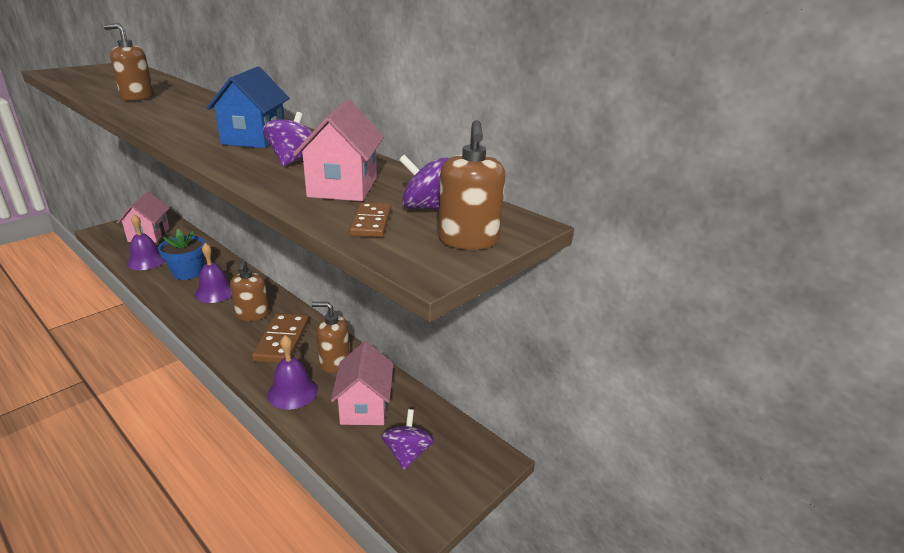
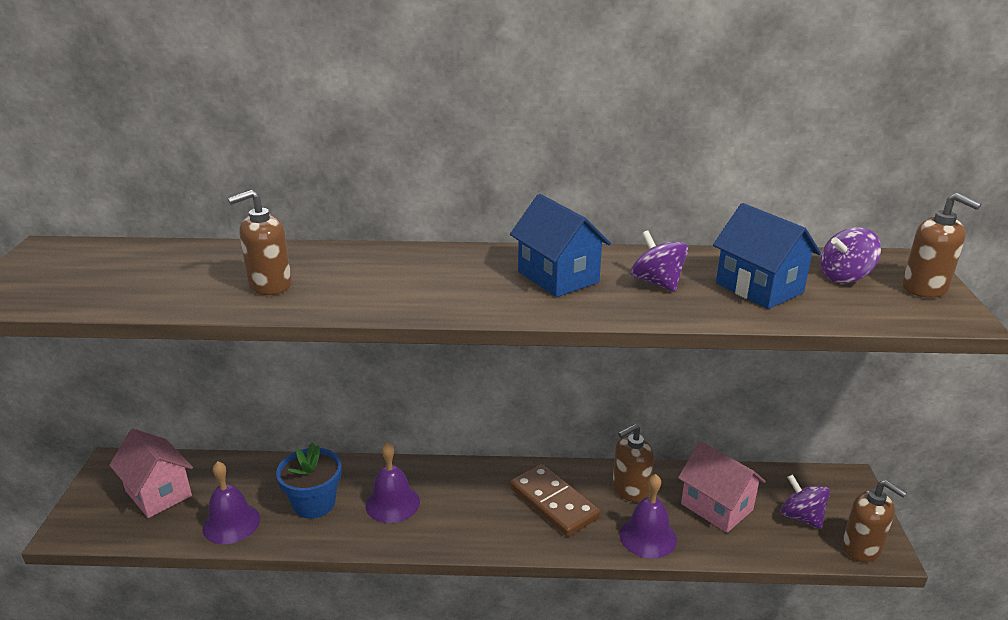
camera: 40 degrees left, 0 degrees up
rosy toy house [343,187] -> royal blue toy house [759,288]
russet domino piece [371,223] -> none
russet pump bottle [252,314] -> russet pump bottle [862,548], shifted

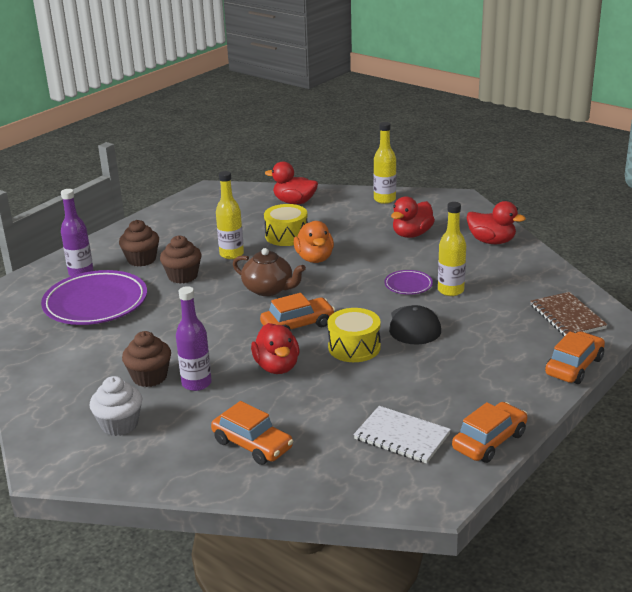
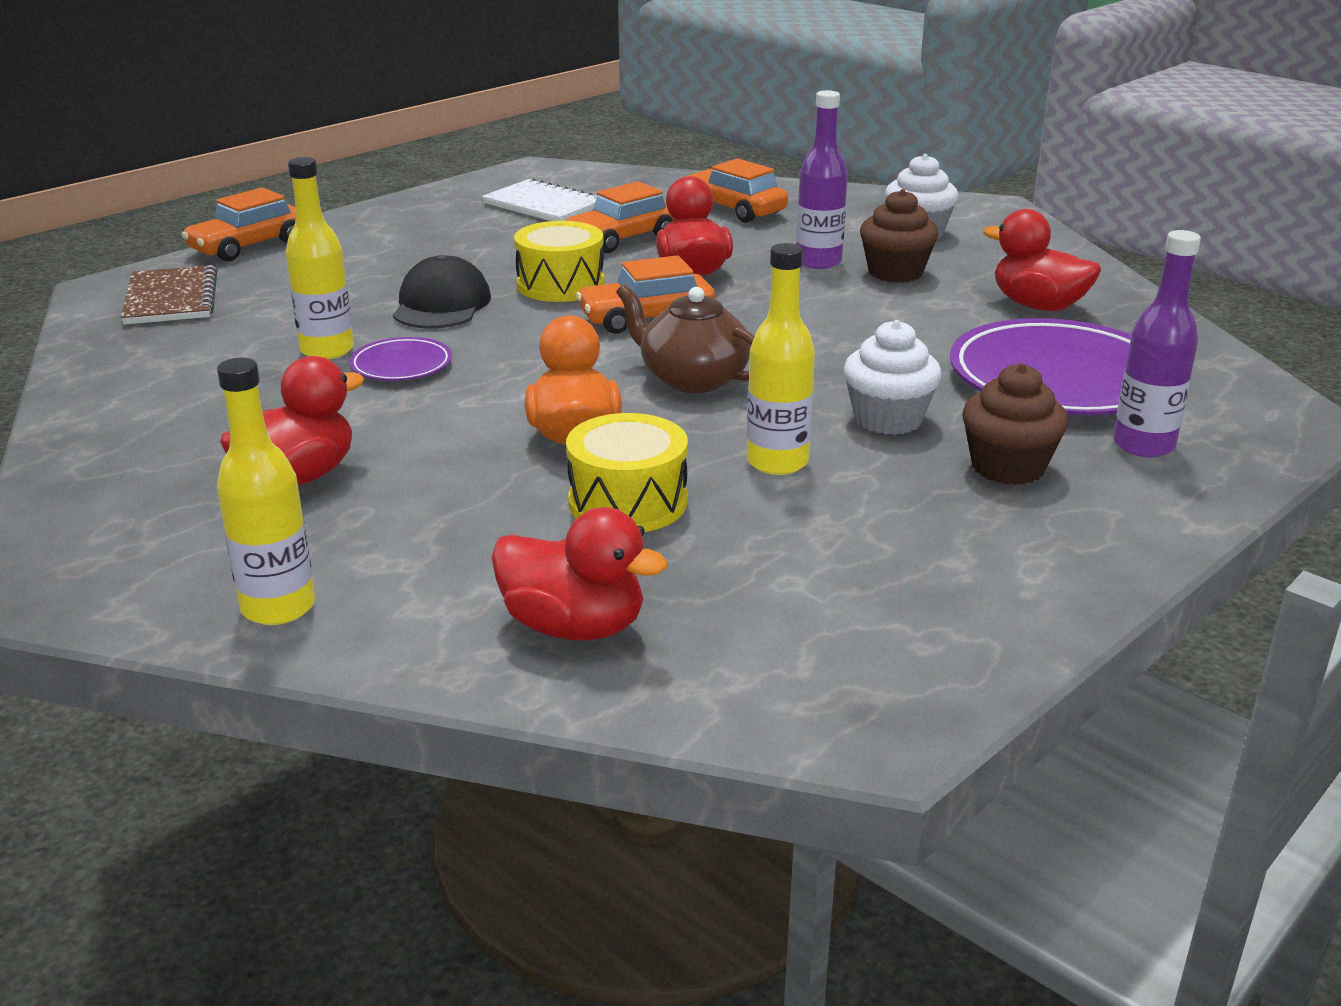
camera: 175 degrees left, 0 degrees up
crimson rubber duck [491,241] -> crimson rubber duck [1038,306], shifted
russet muffin [183,276] -> white muffin [888,419]
orange toy car [489,441] -> orange toy car [622,238], shifted

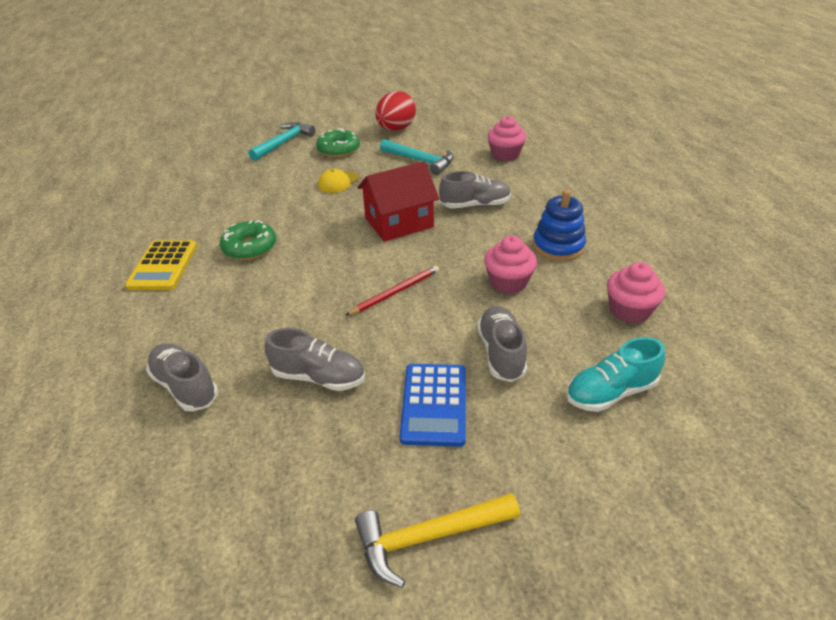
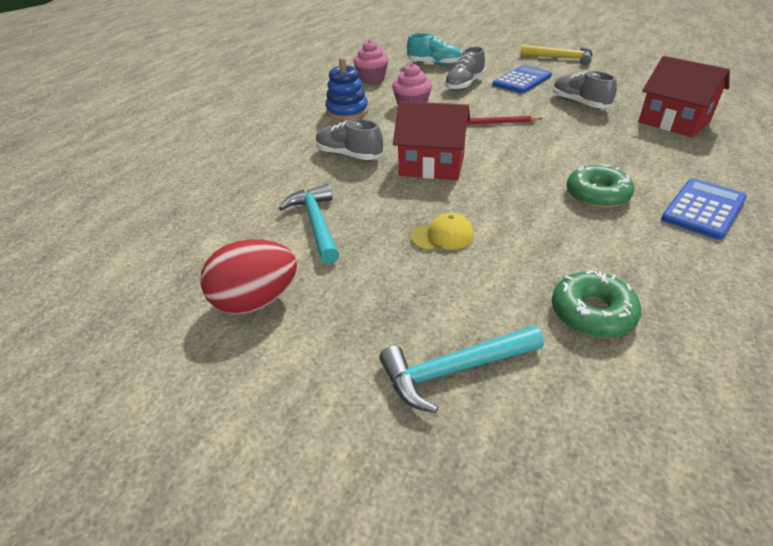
camera: 140 degrees left, 0 degrees up
rosy muffin [505,155] -> none
green donut [338,149] -> green donut [592,313], shifted
bright yellow pocket calculator [163,266] -> royal blue pocket calculator [703,209]
gray sneaker [185,386] -> crimson toy house [674,122]

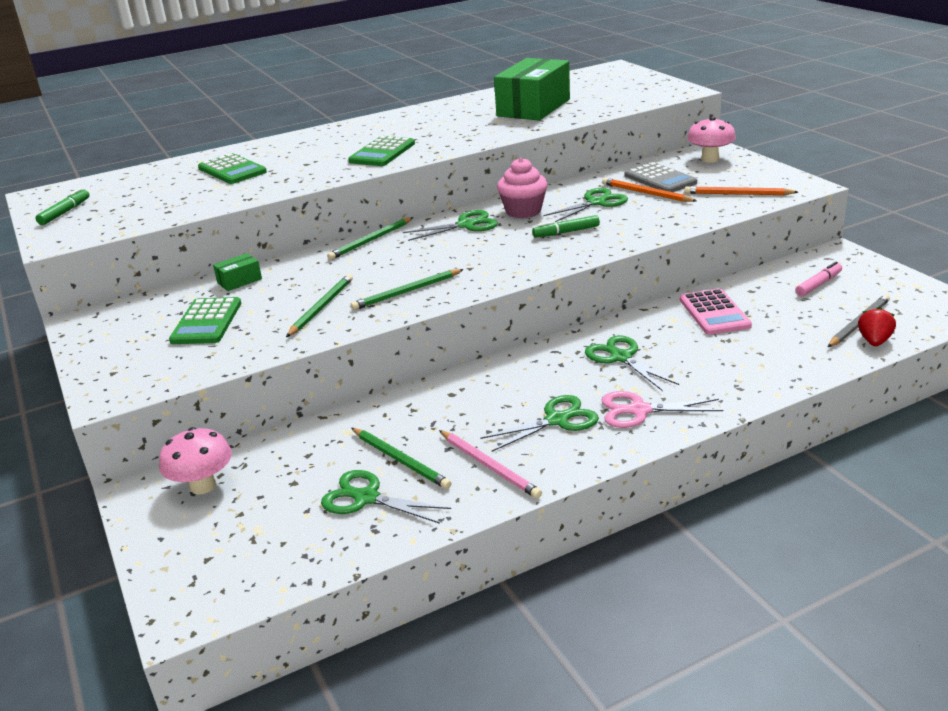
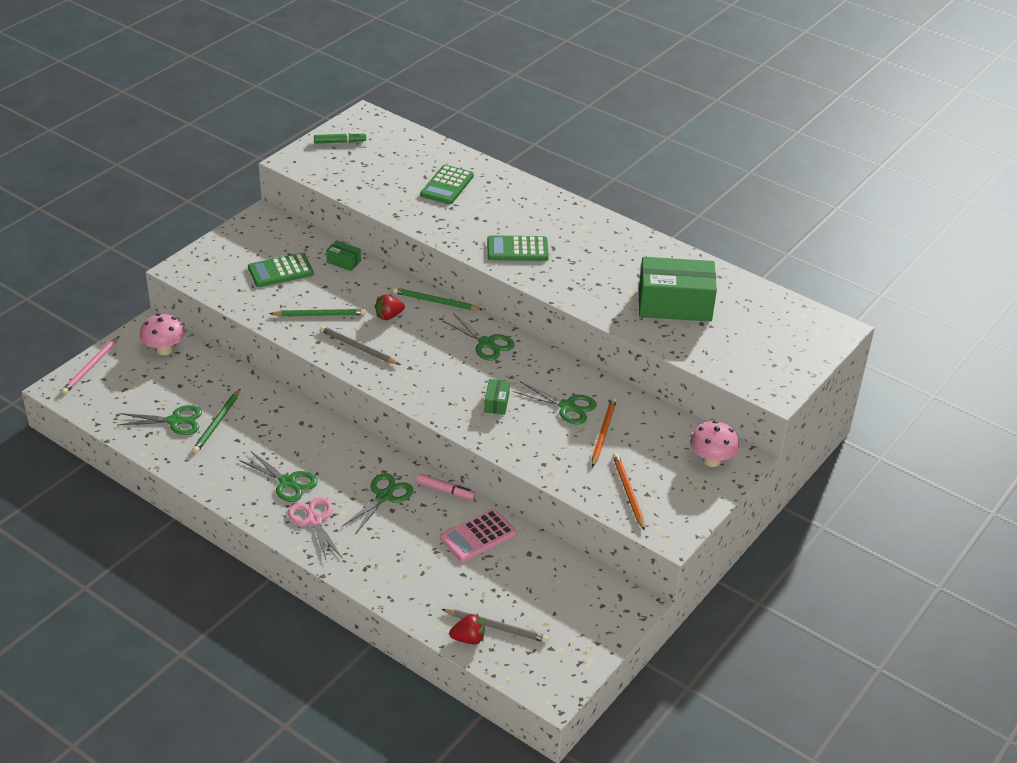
camera: 60 degrees right, 10 degrees up
rosy muffin [523,211] -> none
gray pocket calculator [660,179] -> none
green marker pen [566,232] -> green box [496,403]
rosy marker pen [818,284] -> rosy marker pen [445,491], shifted
green lead pencil [407,292] -> gray lead pencil [358,347]
rosy lead pencil [489,466] -> rosy lead pencil [90,367], shifted
green scissors [366,498] -> green scissors [175,421], 90 degrees clockwise
none -> crimson toy strawberry [389,316]

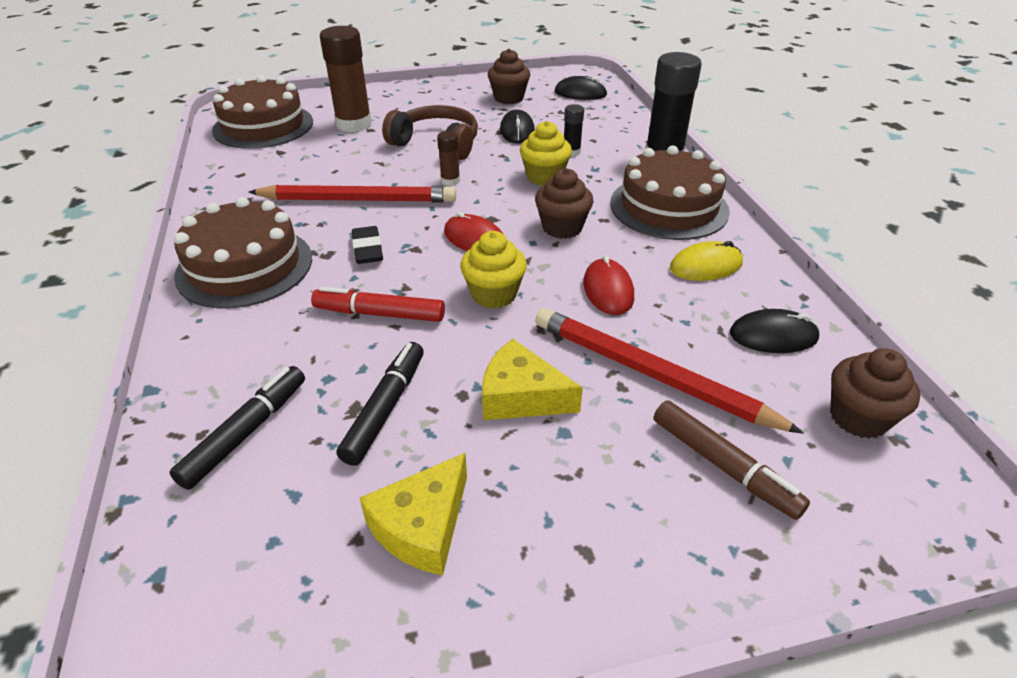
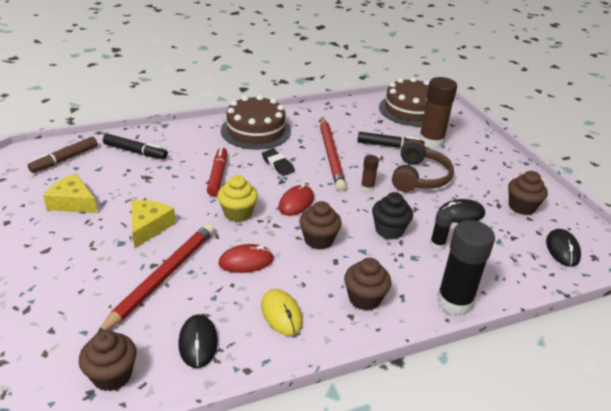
camera: 80 degrees right, 5 degrees down
bright yellow muffin [544,177] -> black muffin [389,230]
russet cake [669,207] -> russet muffin [364,299]
black eraser [367,249] -> black eraser [278,165], 75 degrees clockwise
black marker pen [385,408] -> black marker pen [389,146], shifted
russet marker pen [723,466] -> russet marker pen [65,159], shifted

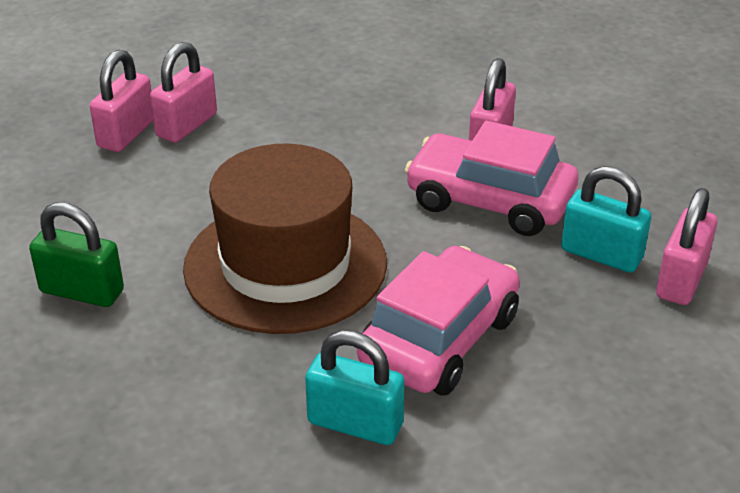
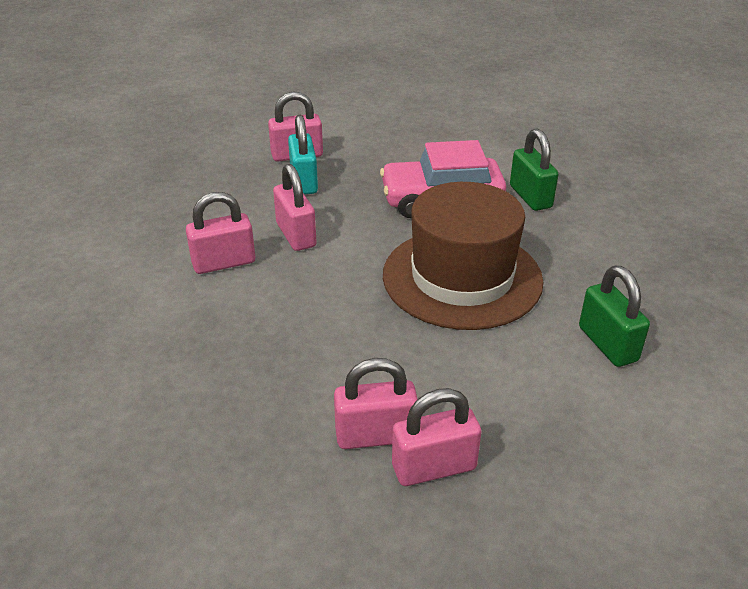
camera: 130 degrees left, 0 degrees up
rosy toy car [489,201] -> rosy small lock [296,235]
teal small lock [355,424] -> green small lock [530,197]

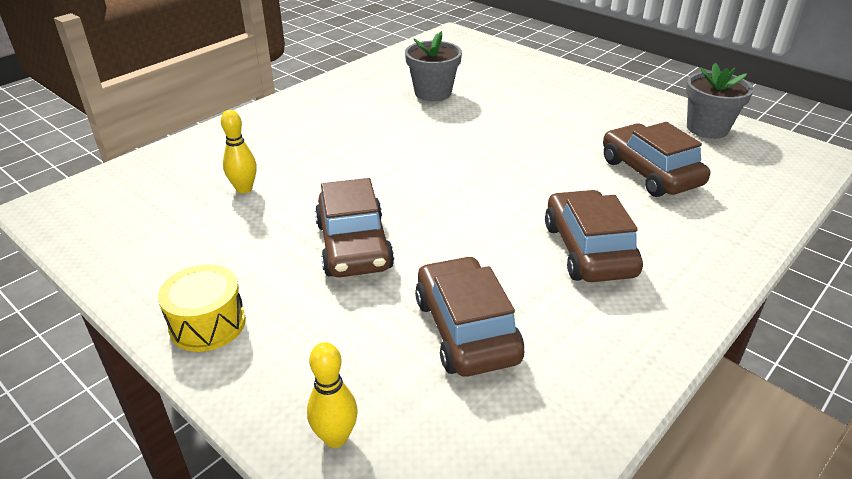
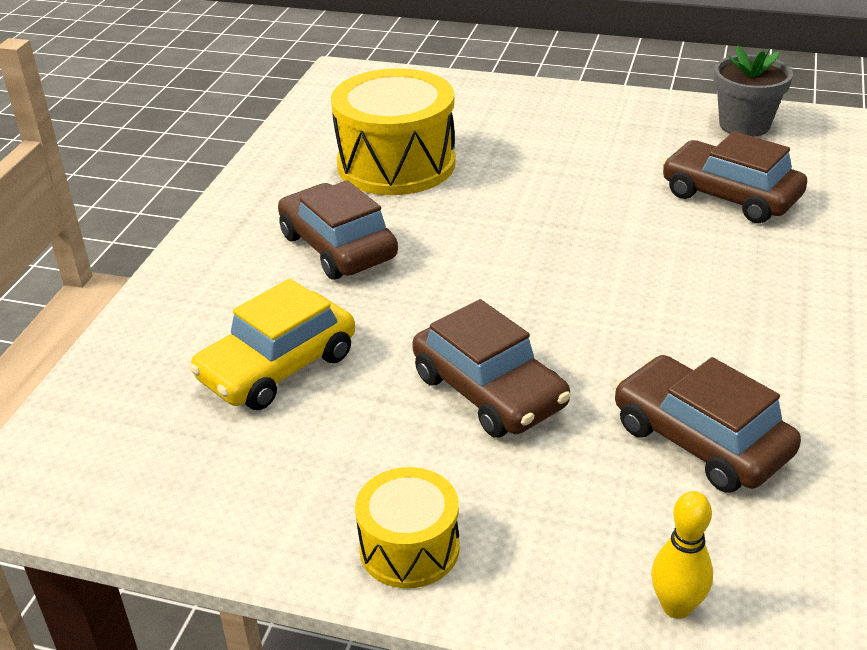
camera: 25 degrees left, 0 degrees up
gray flower pot [433,93] -> bright yellow snare drum [396,164]
bright yellow skittle [244,189] -> bright yellow toy car [277,367]
russet toy car [588,250] -> russet toy car [338,247], shifted

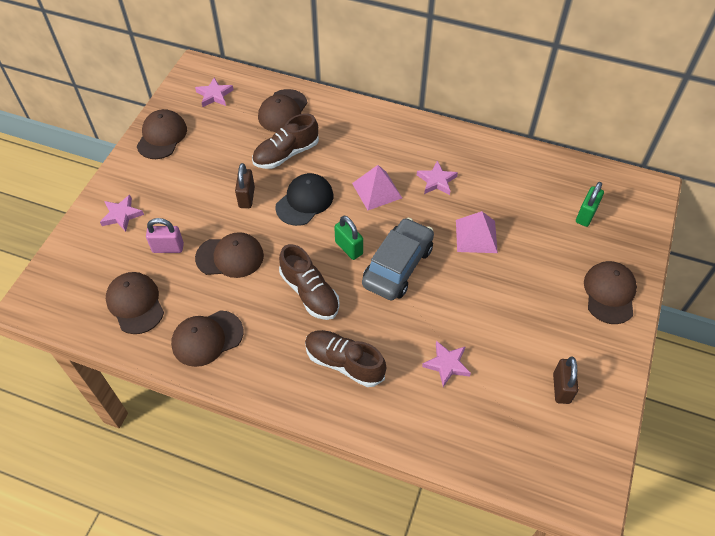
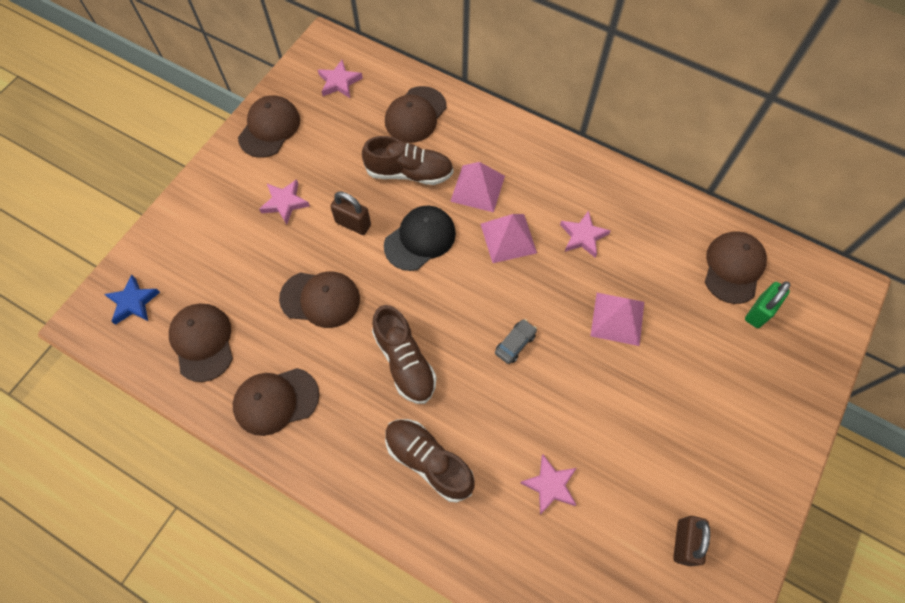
camera: 10 degrees right, 10 degrees up
russet sneaker [286,154] -> russet sneaker [409,173], 150 degrees counterclockwise
russet small lock [246,197] -> russet small lock [353,224], 75 degrees counterclockwise
rosy star [122,215] -> rosy star [285,203], shifted
green small lock [349,248] -> none
rosy small lock [168,248] -> none
gray toy car [397,266] -> gray toy car [515,344], x0.43
russet baseball cap [609,293] -> russet baseball cap [733,268], shifted
none -> rosy pyramid [477,188]
none -> royal blue star [133,302]

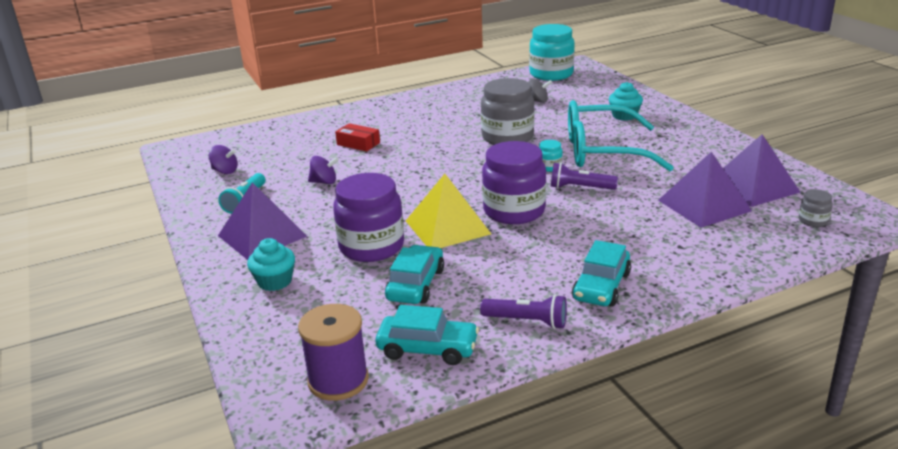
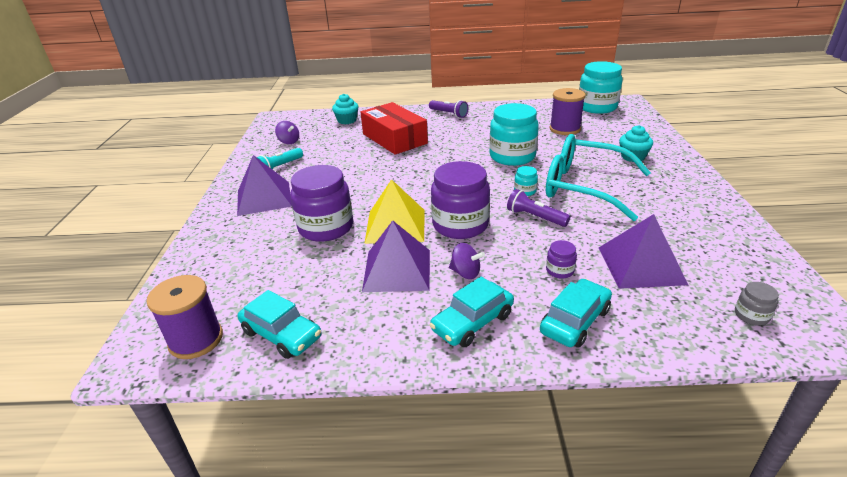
camera: 25 degrees right, 5 degrees up
gray jam jar [507,137] -> teal jam jar [512,156]
gray whirligig [537,101] -> royal purple spool [565,129]
crimson box [358,144] -> crimson box [394,139], x2.06
royal purple pyramid [753,186] -> royal purple pyramid [397,270], shifted
royal purple whirligig [324,182] -> royal purple whirligig [465,273], shifted
teal muffin [275,281] -> teal muffin [347,120], shifted
teal toy car [415,284] -> teal toy car [575,321], shifted
royal purple flashlight [527,321] -> royal purple flashlight [448,114], shifted
none -> royal purple jam jar [559,270]

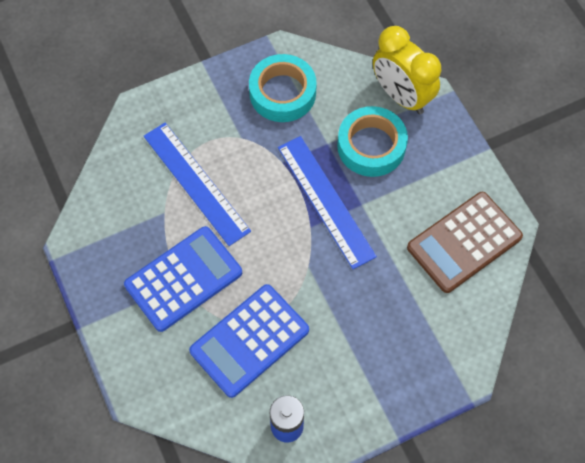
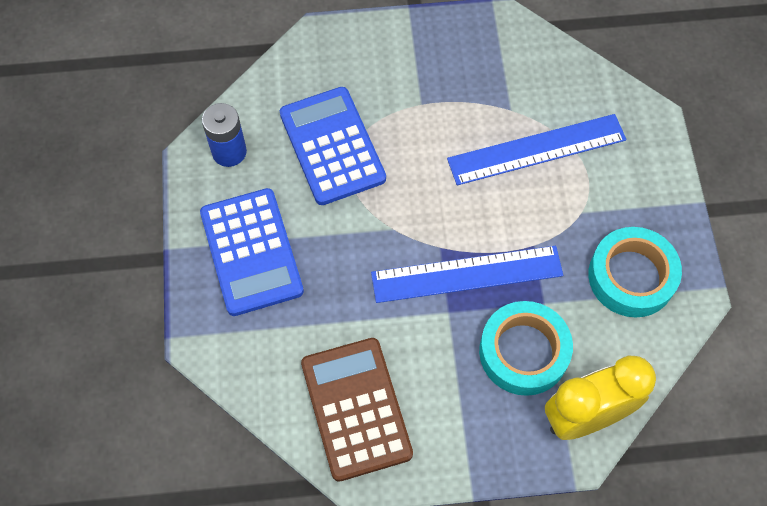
camera: 110 degrees right, 0 degrees up
royal blue pocket calculator [183,279] -> royal blue pocket calculator [251,252], shifted

